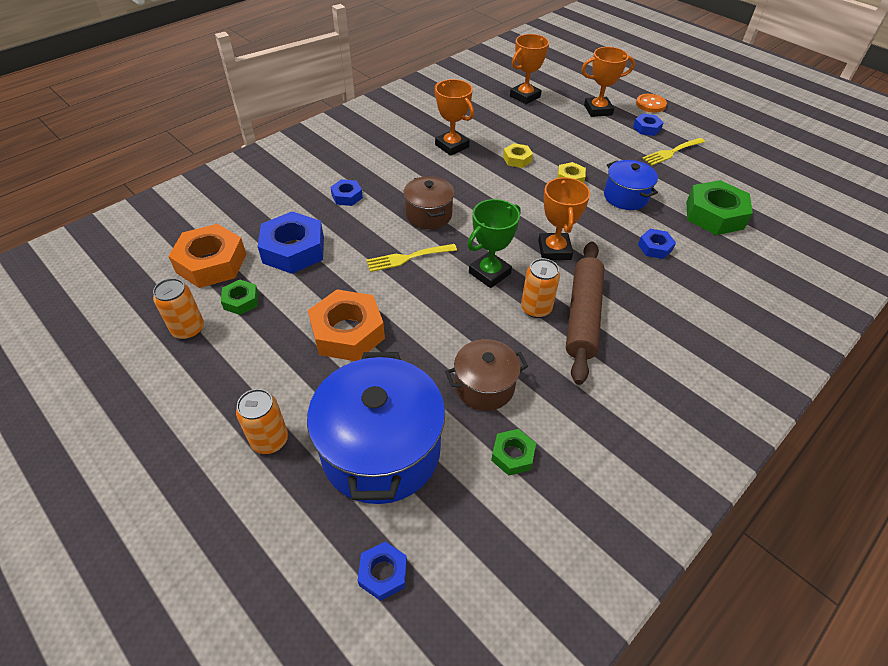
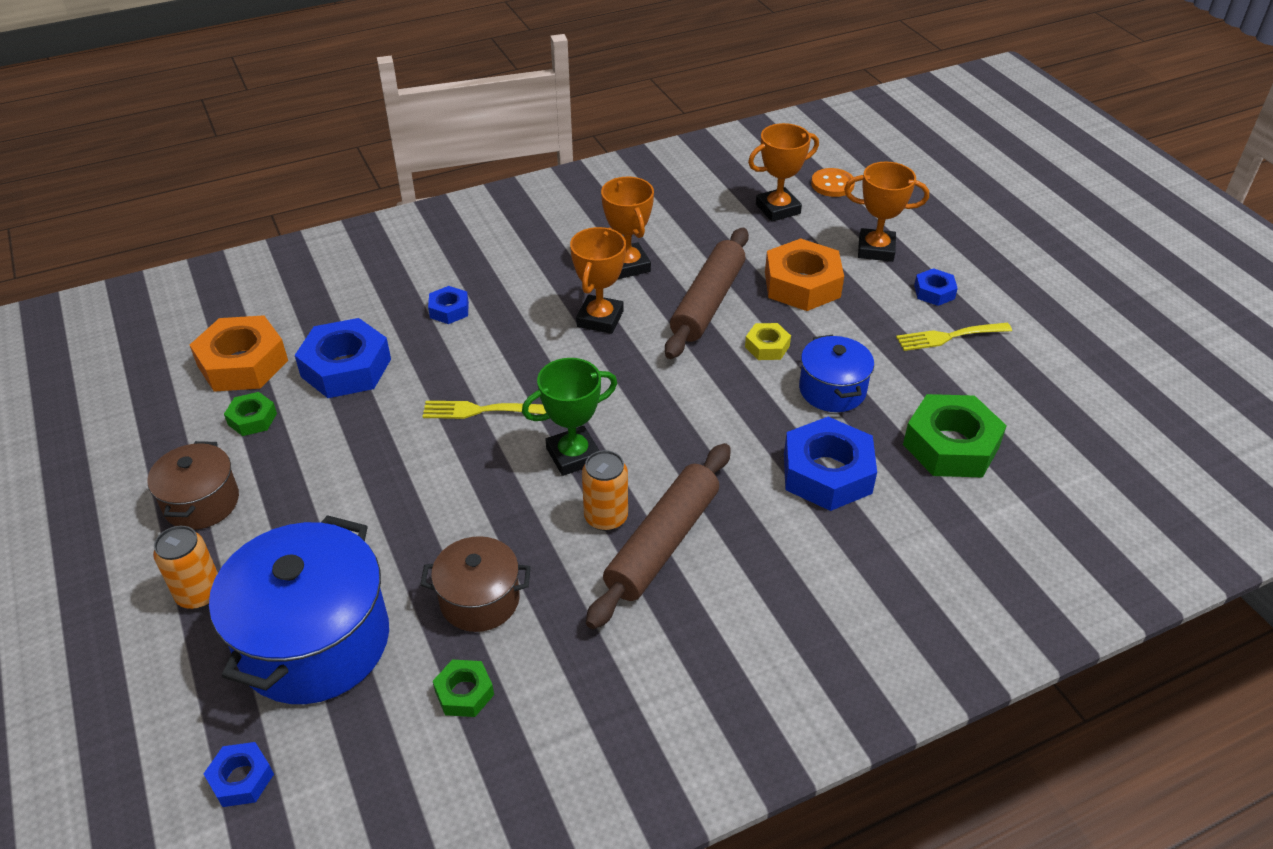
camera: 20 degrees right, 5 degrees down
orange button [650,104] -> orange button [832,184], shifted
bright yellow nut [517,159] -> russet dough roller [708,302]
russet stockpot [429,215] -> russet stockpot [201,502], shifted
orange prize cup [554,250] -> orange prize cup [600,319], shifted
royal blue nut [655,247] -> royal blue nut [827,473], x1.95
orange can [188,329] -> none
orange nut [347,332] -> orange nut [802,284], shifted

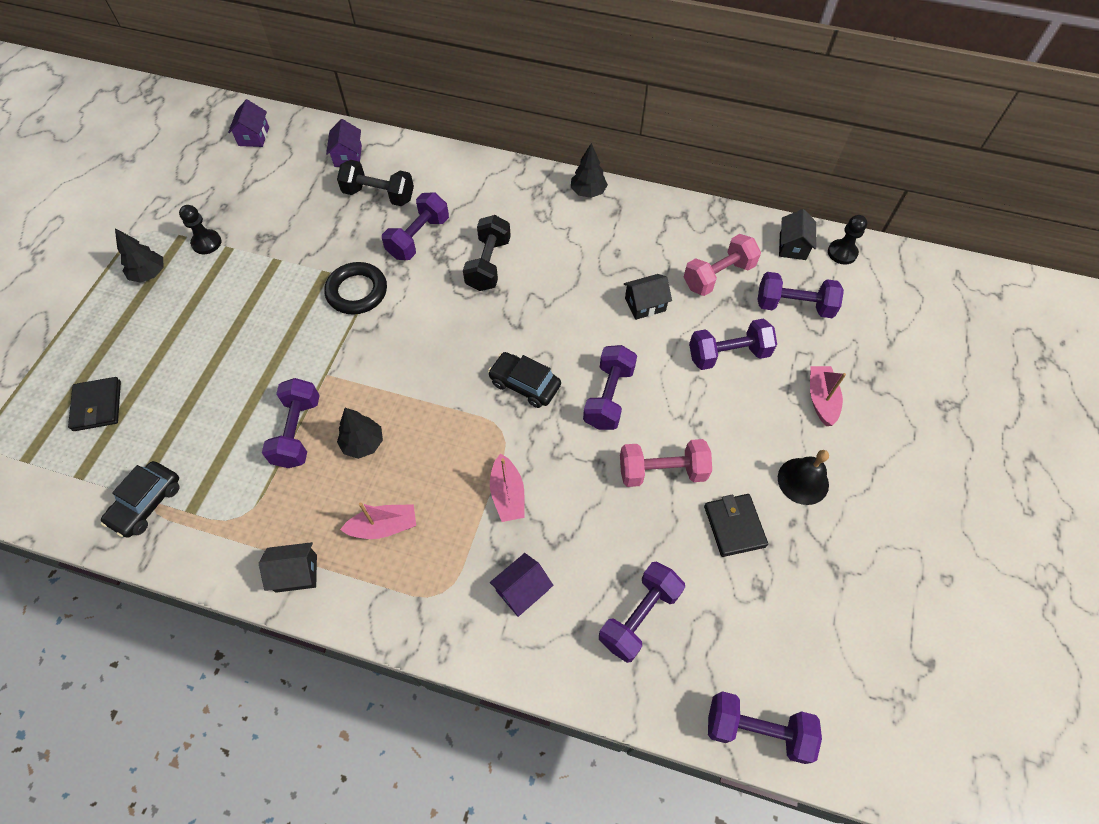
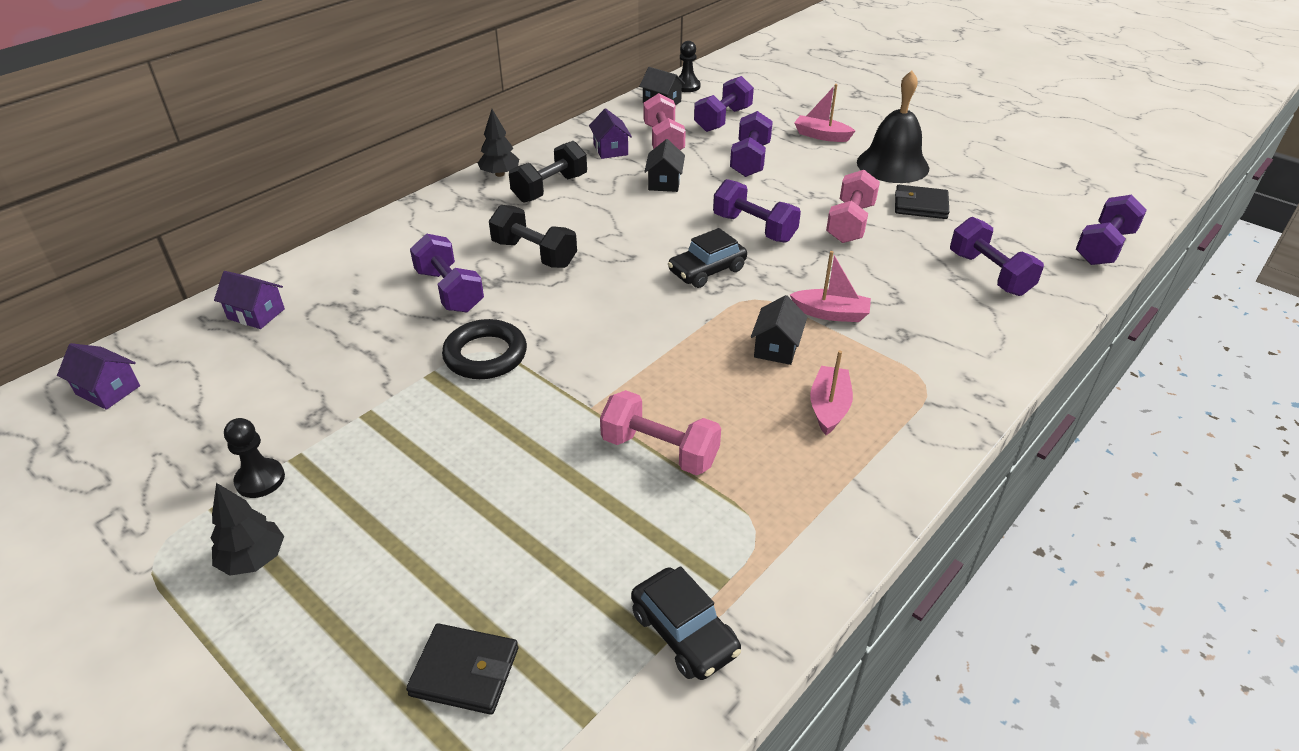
camera: 65 degrees left, 20 degrees down
black hand weight [379,195] -> black hand weight [550,188], shifted
royal purple hand weight [298,432] -> rosy hand weight [659,451]
black fir tree [363,443] -> none
black bell [803,481] -> black bell [892,165], x1.59
black toy house [296,573] -> black toy house [776,347], shifted
royal purple toy house [522,590] -> royal purple toy house [610,149], shifted

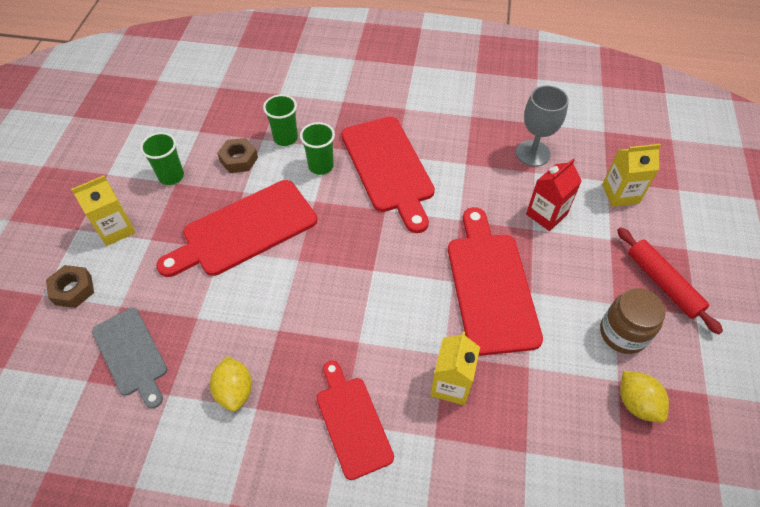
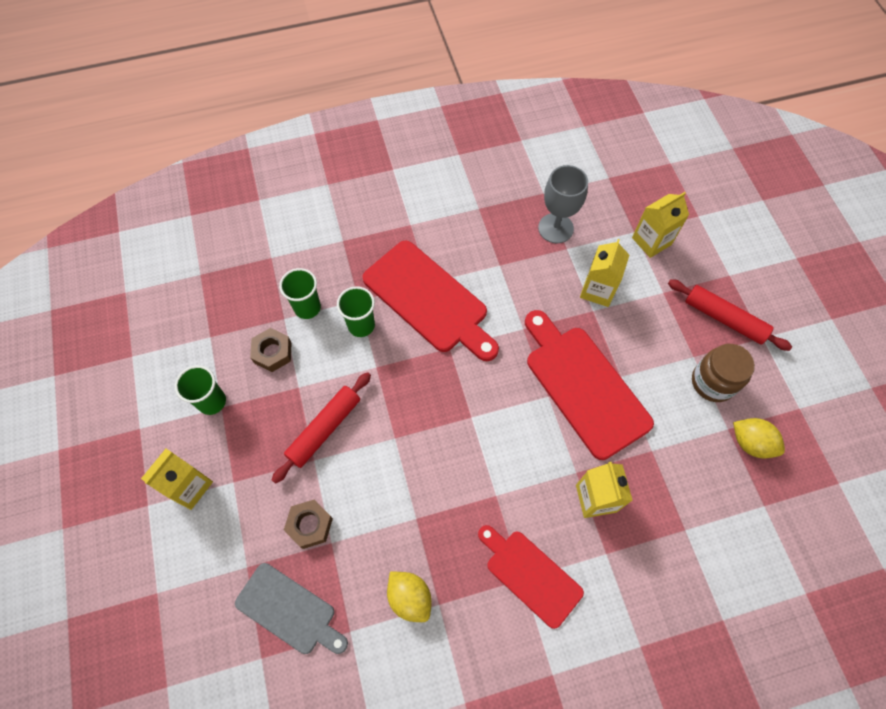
camera: 25 degrees left, 10 degrees up
crimson milk carton [546,214] -> bright yellow milk carton [597,290]
crimson cutting board [244,230] -> crimson dough roller [324,429]
russet nut [73,290] -> russet nut [309,525], shifted

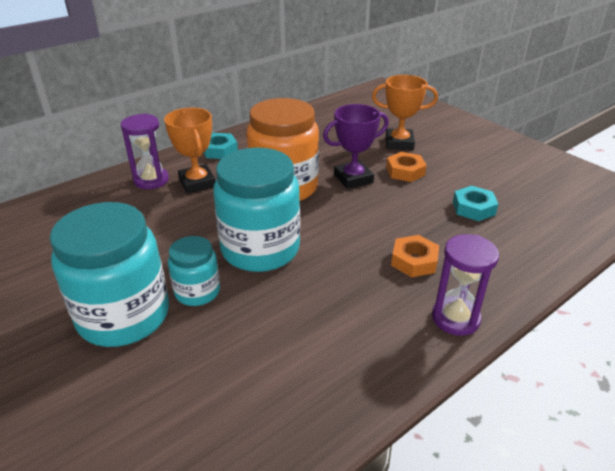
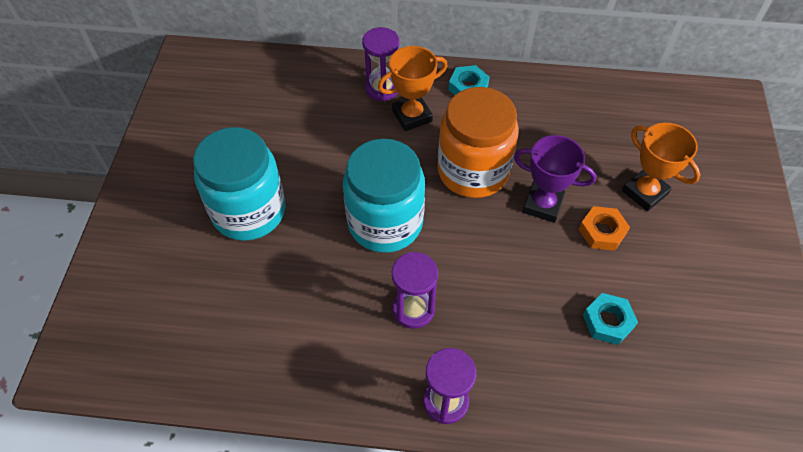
camera: 45 degrees right, 20 degrees up
orange prize cup [197,183] -> orange prize cup [412,116], 45 degrees clockwise
orange nut [414,261] -> none
teal jam jar [197,291] -> none
none -> royal purple sandglass [413,309]

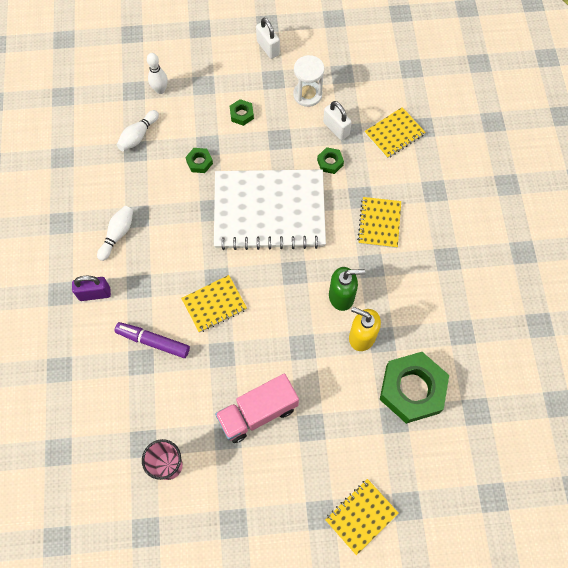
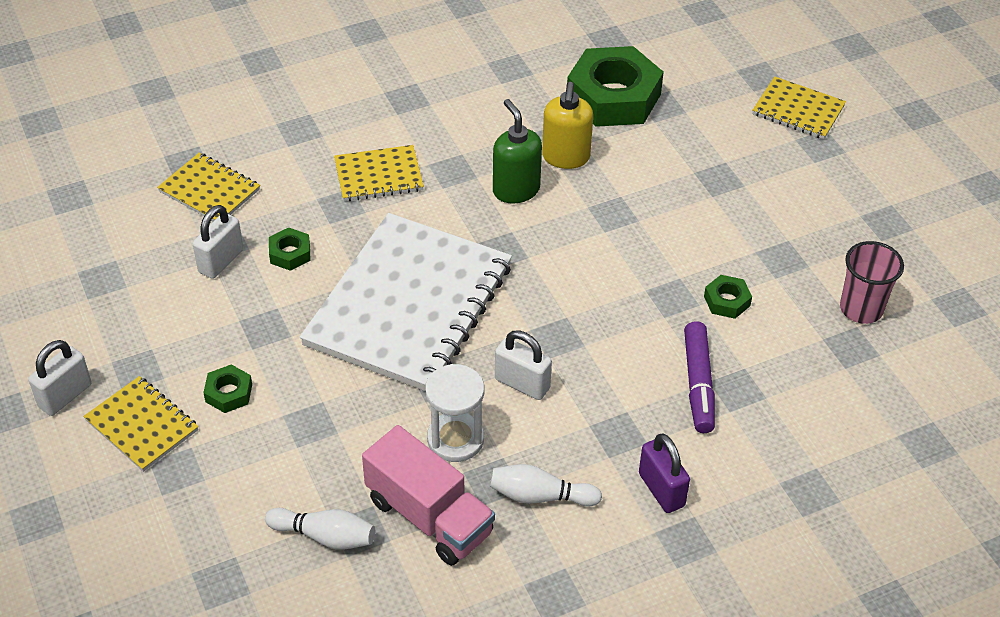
camera: 110 degrees left, 20 degrees down
white skittle [160,90] -> none
white sandglass [307,94] -> white sandglass [455,439], shifted
green nut [199,162] -> green nut [727,301], shifted
white exercise book [269,211] -> white exercise book [409,305], 45 degrees clockwise
bright yellow exercise book [214,304] -> bright yellow exercise book [142,425], shifted
rosy lorry [258,412] -> rosy lorry [429,516], shifted
none -> white small lock [522,384]

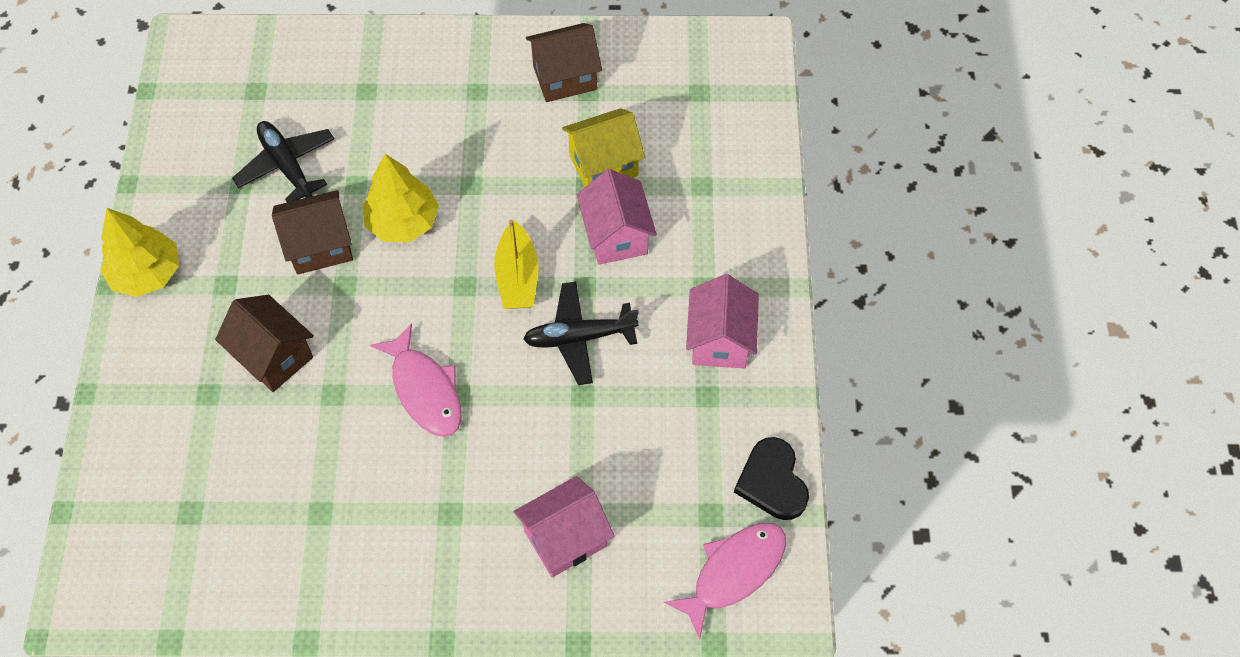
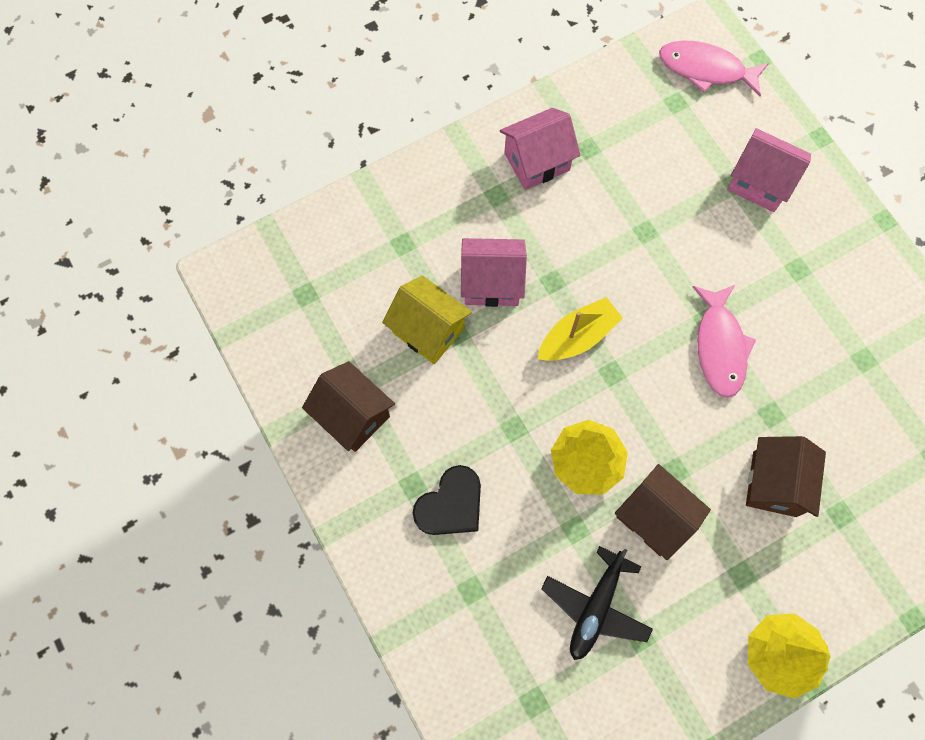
camera: 120 degrees left, 10 degrees up
rosy toy house [616,236] -> rosy toy house [491,283], 45 degrees clockwise
black aeroplane [579,337] -> none
rosy toy fish [425,390] -> rosy toy fish [719,346], 150 degrees clockwise
black love heart [772,481] -> black love heart [451,504], shifted

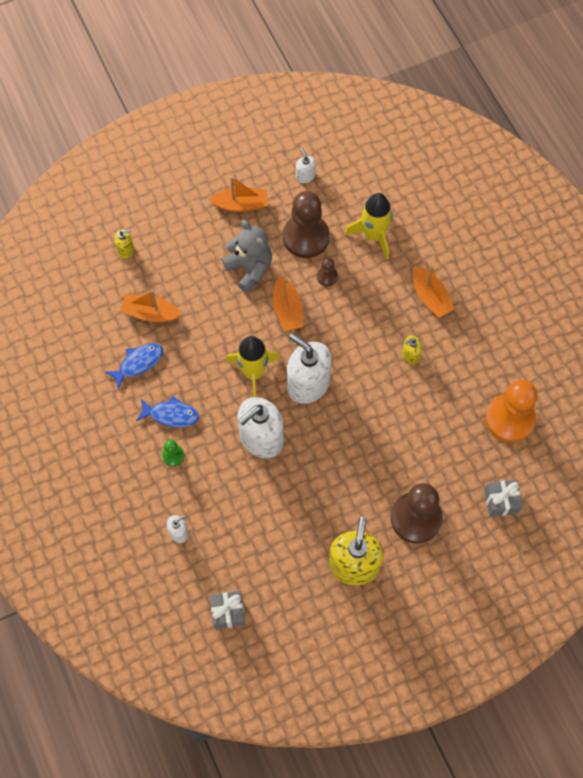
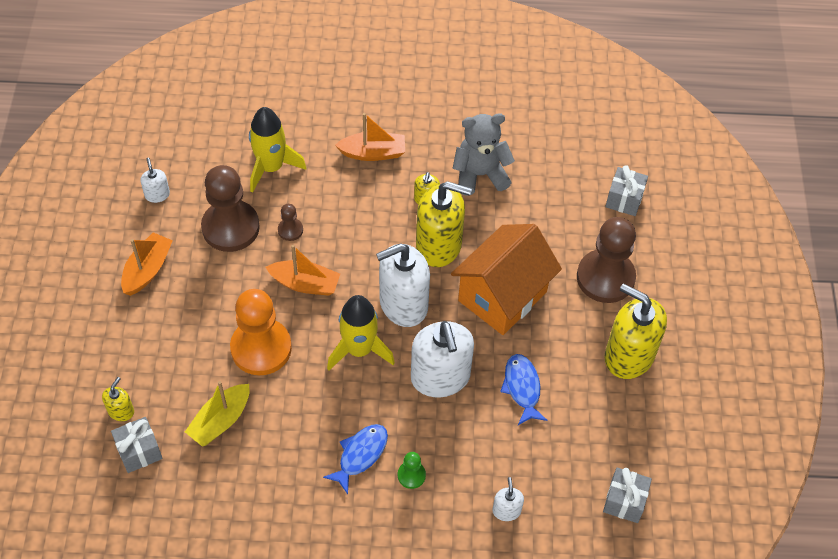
camera: 65 degrees left, 10 degrees down
white pump bottle [305,176] -> white pump bottle [157,194], 75 degrees clockwise
gray teddy bear [249,269] -> gray teddy bear [480,174], shifted
orange sailboat [150,313] -> bright yellow sailboat [220,421]
royal blue toy fish [138,363] -> royal blue toy fish [522,388], shifted
orange game pawn [510,419] -> orange game pawn [261,348], shifted
none -> bright yellow pump bottle [439,245]
none -> orange toy house [502,296]
none -> gray present [139,451]

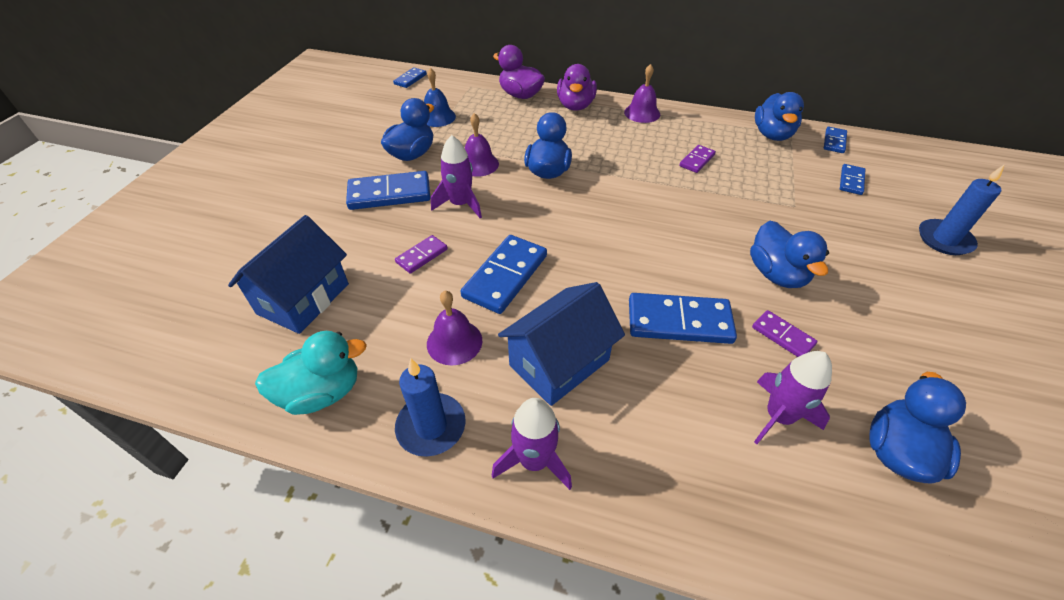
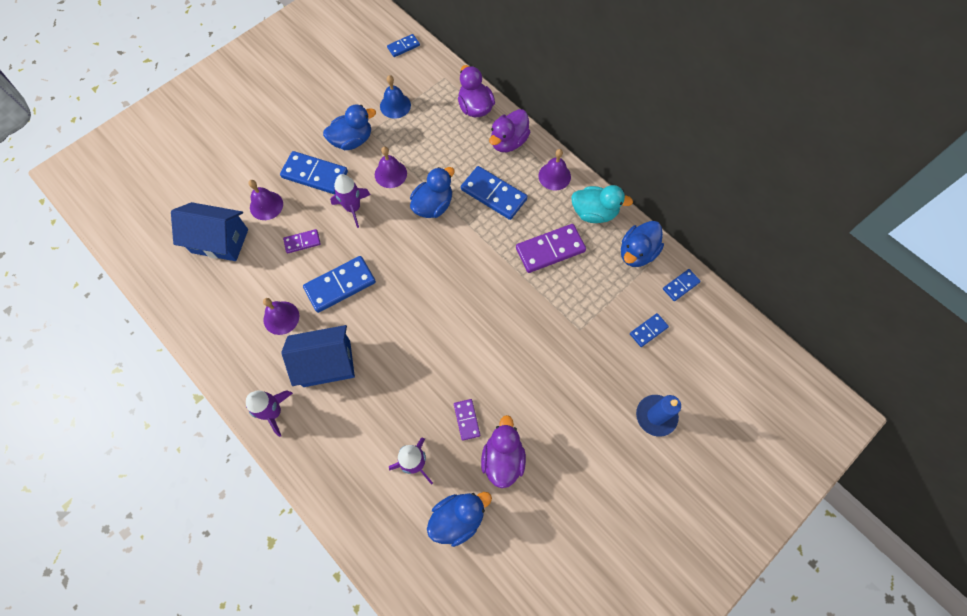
camera: 30 degrees right, 20 degrees up
royal purple domino piece [697,160] -> royal purple domino piece [550,249], x1.85
royal blue toy house [303,299] -> royal blue toy house [220,241], 45 degrees clockwise
royal blue rubber duck [776,274] -> none
royal blue domino piece [679,321] -> royal blue domino piece [494,194], shifted
teal rubber duck [322,393] -> teal rubber duck [594,213], shifted
royal blue wax candle [431,426] -> none
none -> royal purple bell [266,205]
none -> royal purple rubber duck [503,458]

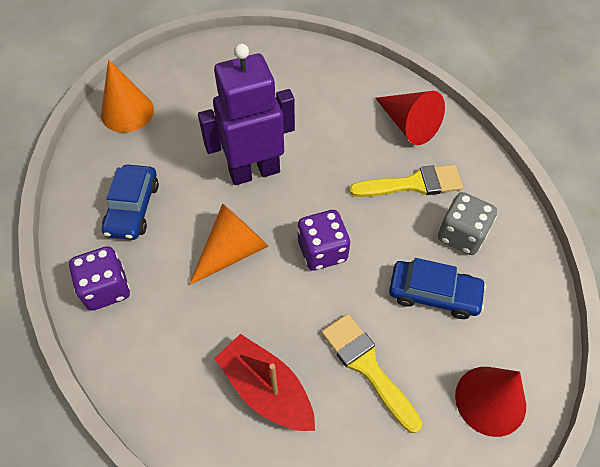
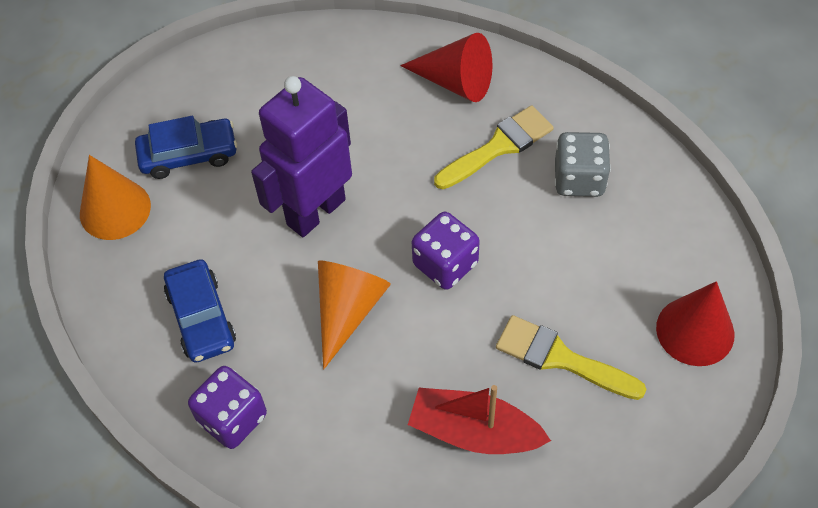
camera: 25 degrees left, 0 degrees up
royal blue toy car [434,294] -> royal blue toy car [189,155], shifted

